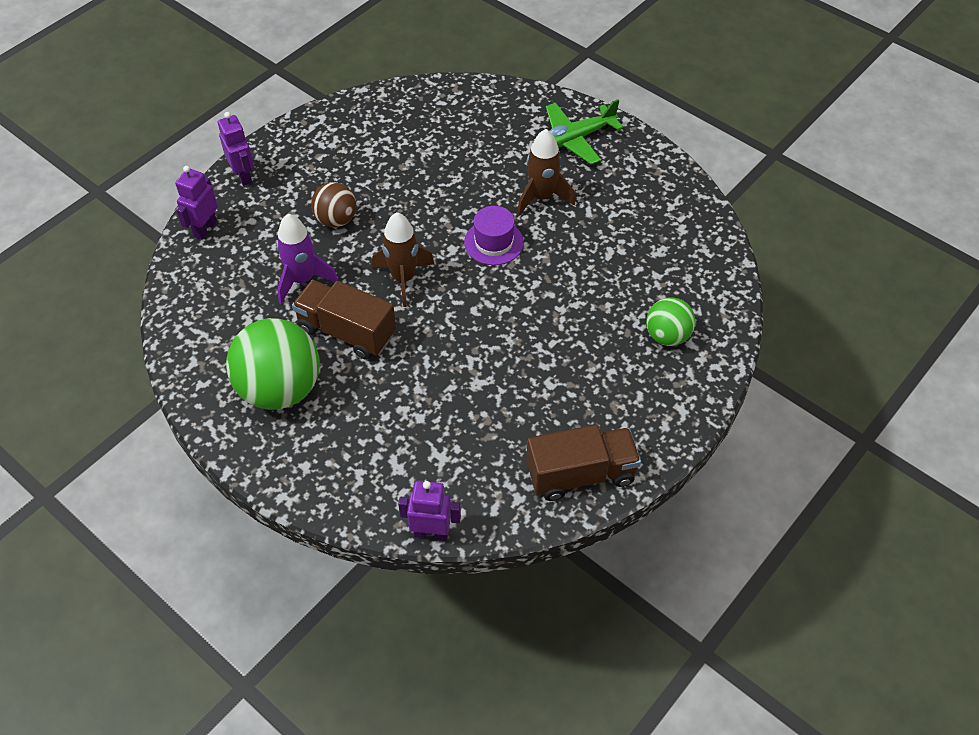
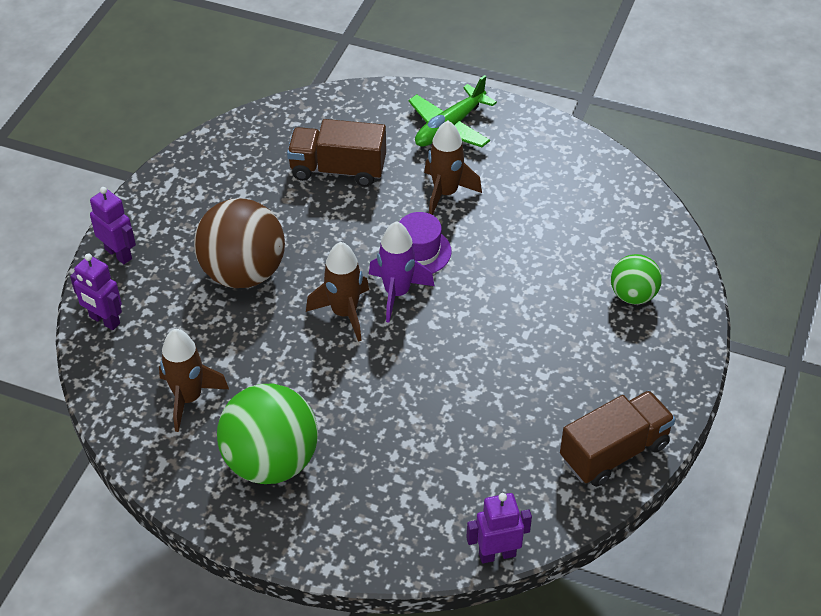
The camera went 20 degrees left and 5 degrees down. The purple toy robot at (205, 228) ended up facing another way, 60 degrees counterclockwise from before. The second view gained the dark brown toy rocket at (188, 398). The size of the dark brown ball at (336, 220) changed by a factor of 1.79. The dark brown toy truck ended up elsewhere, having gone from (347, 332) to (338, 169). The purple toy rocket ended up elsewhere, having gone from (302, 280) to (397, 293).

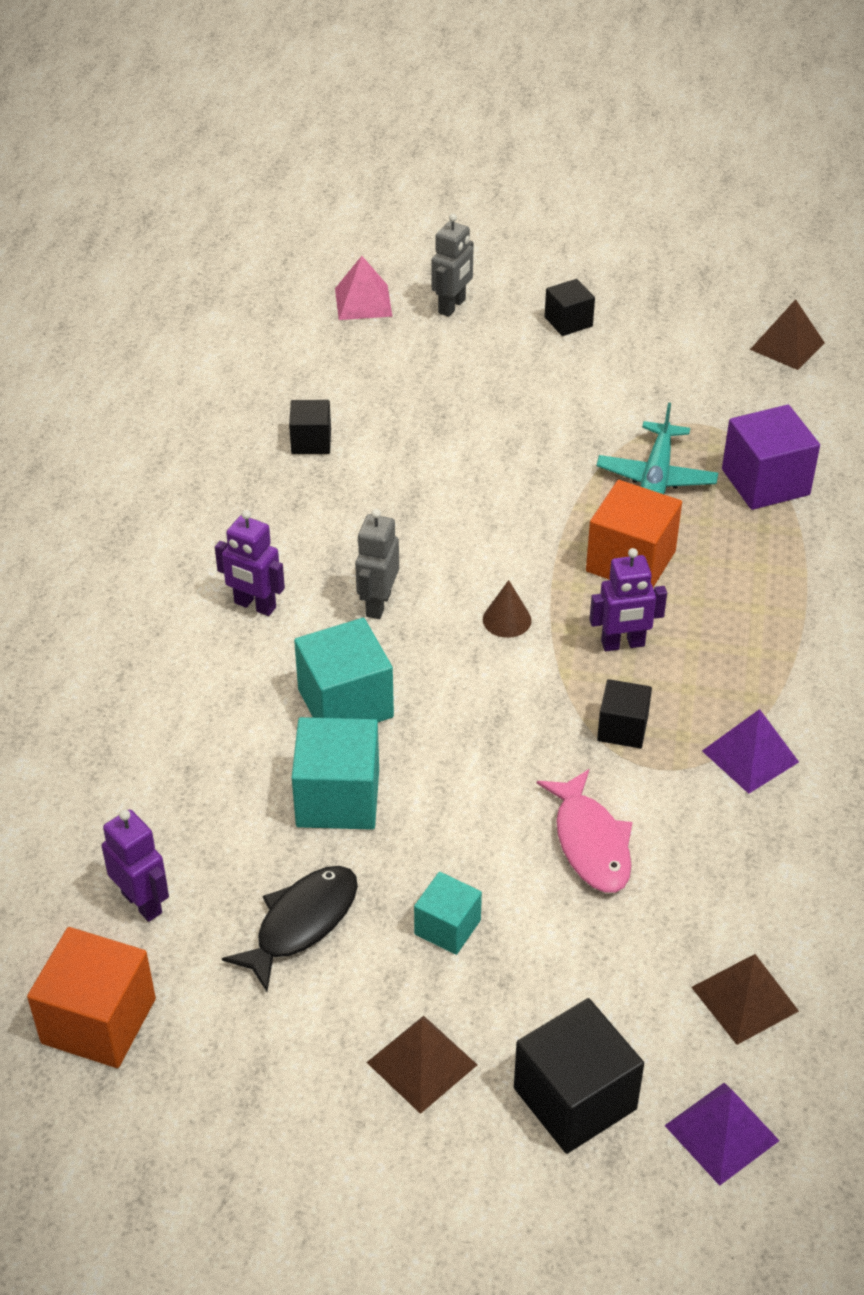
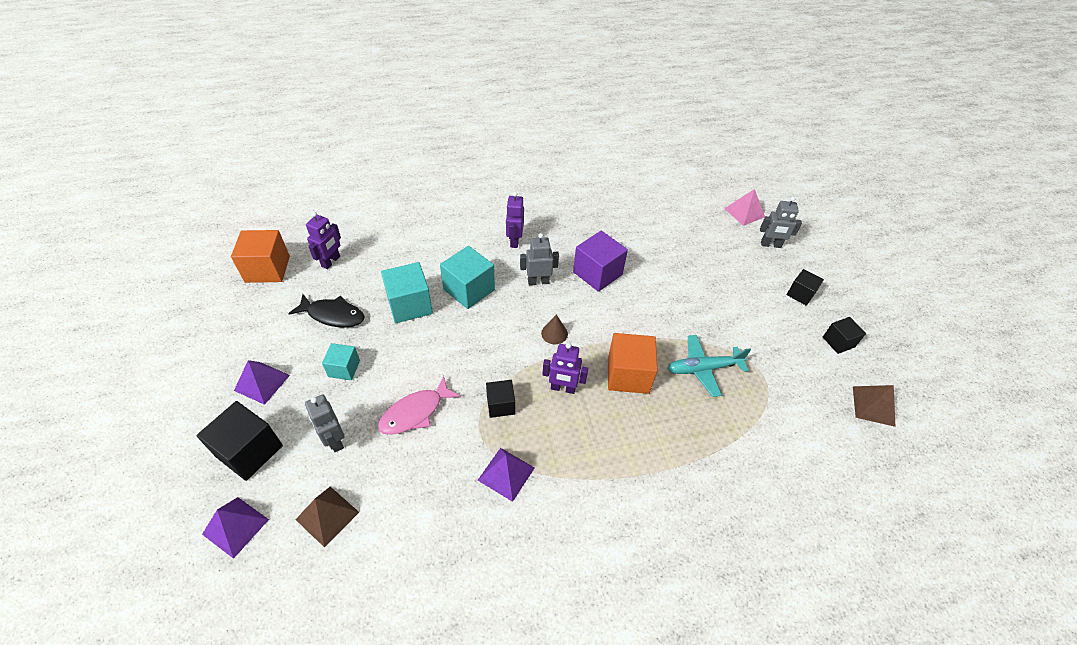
The camera went 65 degrees right and 5 degrees up. What was the dark brown pyramid at (422, 1063) turned into the purple pyramid at (262, 382). The second view gained the gray toy robot at (334, 440). The purple toy robot at (623, 644) ended up facing another way, 45 degrees counterclockwise from before. The purple cube ended up elsewhere, having gone from (765, 482) to (597, 273). The ebony cube ended up elsewhere, having gone from (311, 441) to (838, 342).

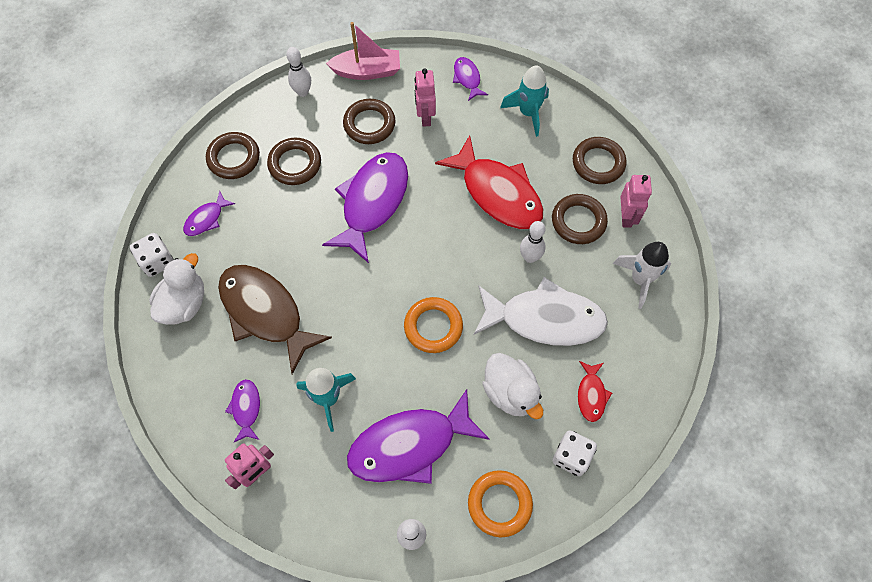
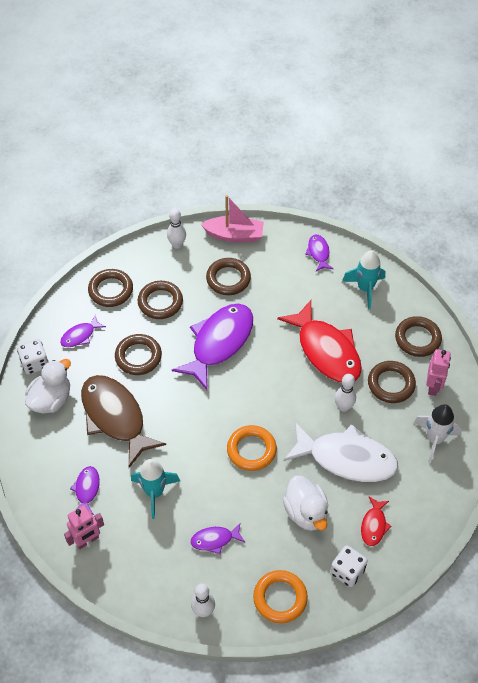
The camera went 10 degrees right and 10 degrees down. The second view gained the dark brown ring at (138, 357). The size of the purple fish at (410, 445) changed by a factor of 0.46. The second view lost the pink toy robot at (425, 117).

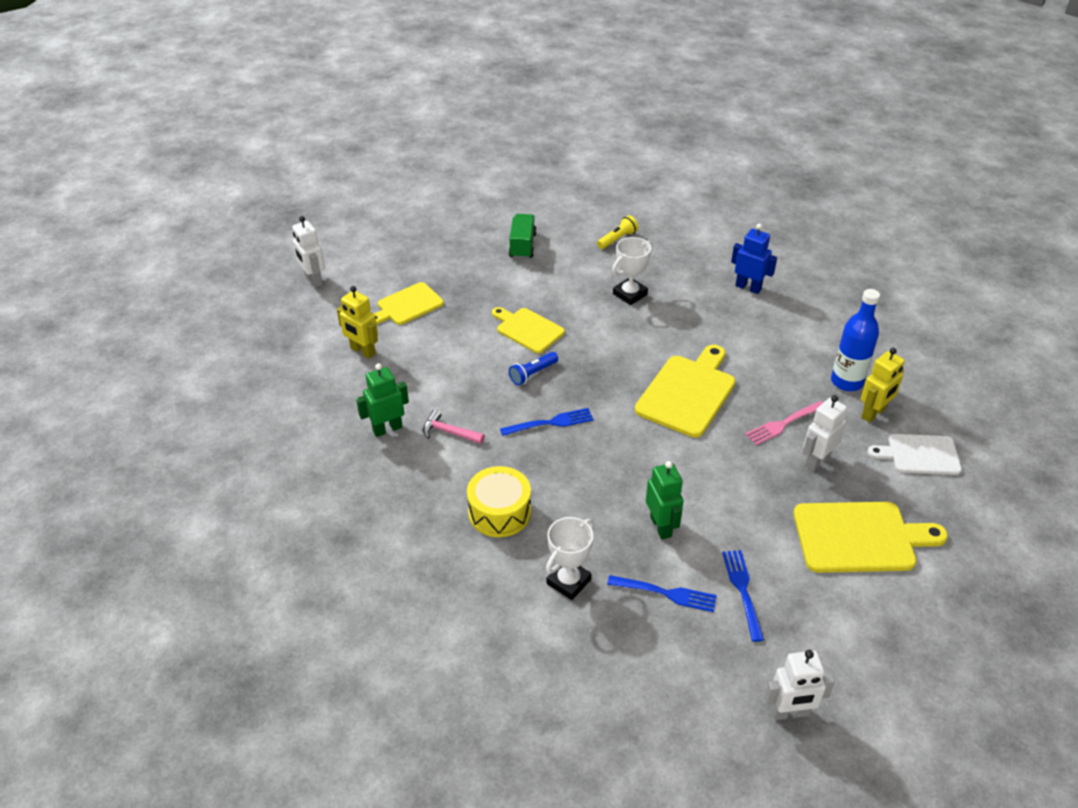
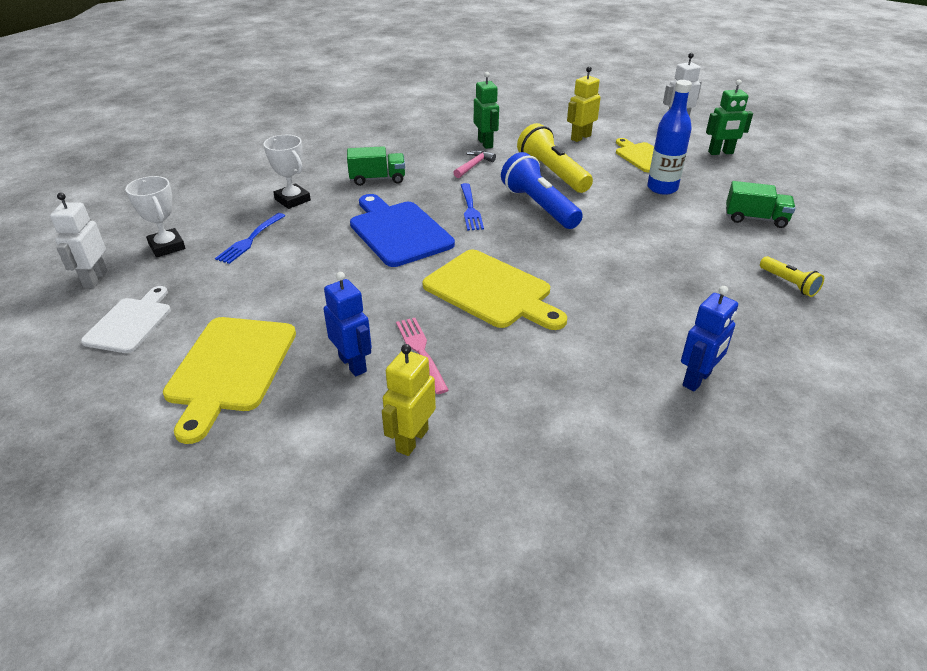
The camera went 100 degrees right and 5 degrees down. The white cutting board ended up elsewhere, having gone from (919, 454) to (130, 323). The white award cup ended up elsewhere, having gone from (630, 294) to (167, 246). What was the white toy robot at (817, 460) turned into the royal blue toy robot at (353, 364). Where the golden toy drum stood at (499, 512), the emerald toy truck came to stand at (377, 179). The second view gained the royal blue cutting board at (398, 231). The golden toy robot at (873, 413) ended up facing another way, 60 degrees clockwise from before. The size of the royal blue pocket torch at (532, 374) changed by a factor of 1.92. The second view gained the golden pocket torch at (552, 173). The royal blue bottle ended up elsewhere, having gone from (846, 382) to (662, 188). The emerald toy robot ended up elsewhere, having gone from (661, 526) to (720, 153). The second view lost the golden cutting board at (528, 329). The second view lost the royal blue dinner fork at (743, 591).

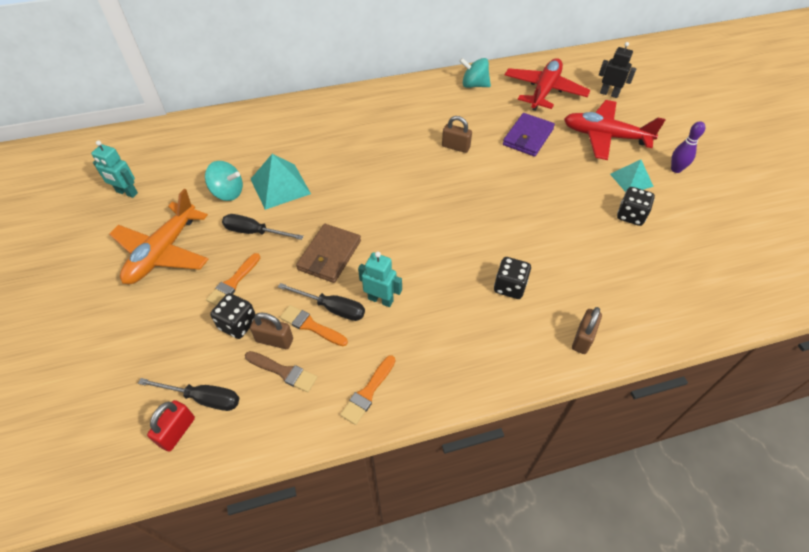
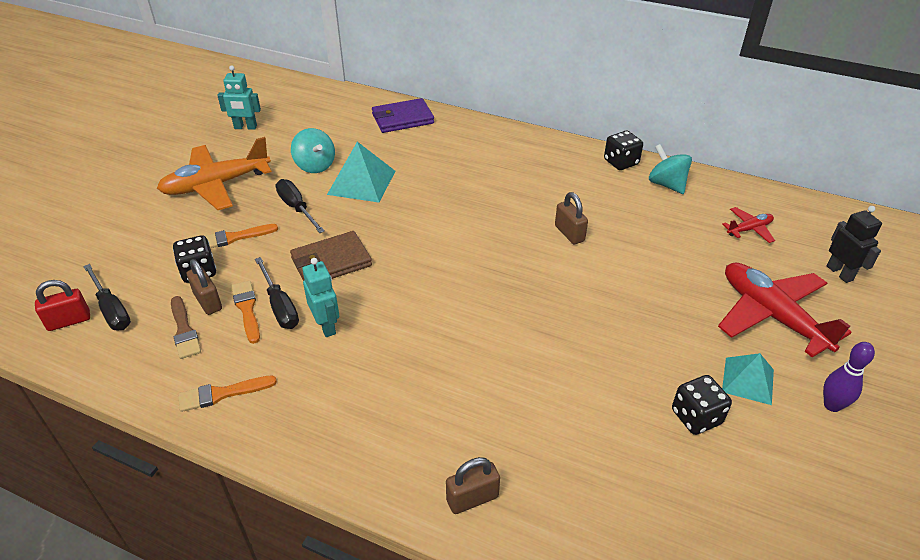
The camera went 40 degrees right and 10 degrees down. The turquoise toy robot at (127, 193) ended up facing another way, 60 degrees counterclockwise from before. The purple wallet ended up elsewhere, having gone from (528, 137) to (402, 119). The ebony dice ended up elsewhere, having gone from (509, 287) to (621, 162). The size of the red aeroplane at (544, 91) changed by a factor of 0.48.

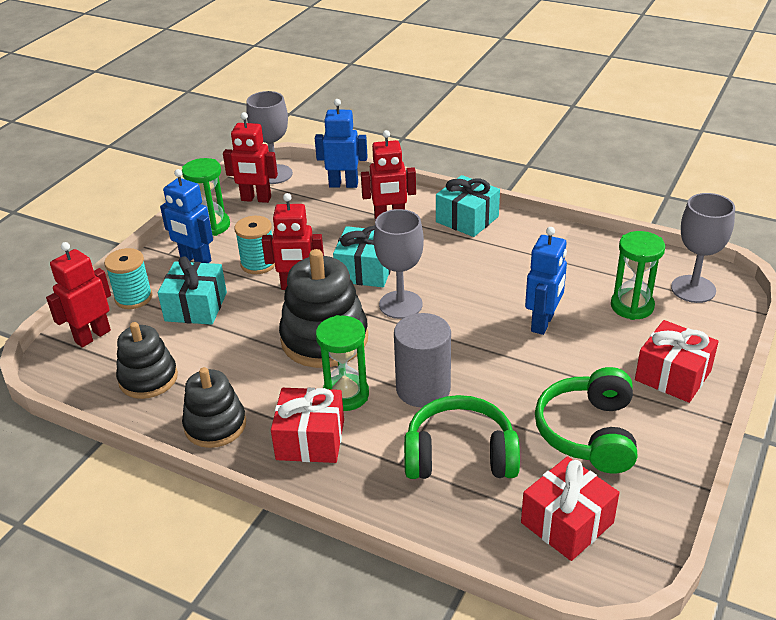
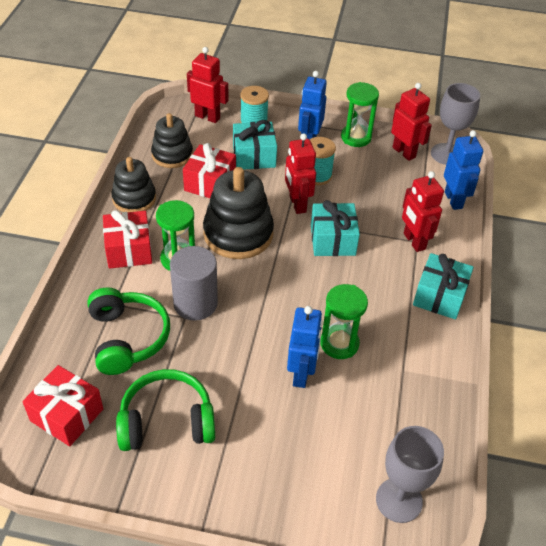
The camera went 70 degrees right and 10 degrees up. The red wrapped gift ended up elsewhere, having gone from (673, 375) to (210, 183). The royal blue toy robot at (543, 323) ended up facing another way, 90 degrees counterclockwise from before. The emerald sandglass ended up elsewhere, having gone from (632, 306) to (339, 343). The red toy robot at (256, 199) ended up facing another way, 150 degrees clockwise from before. The second view lost the gray wine glass at (400, 305).

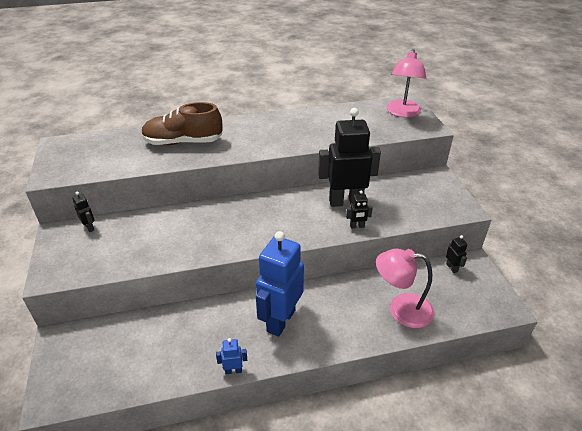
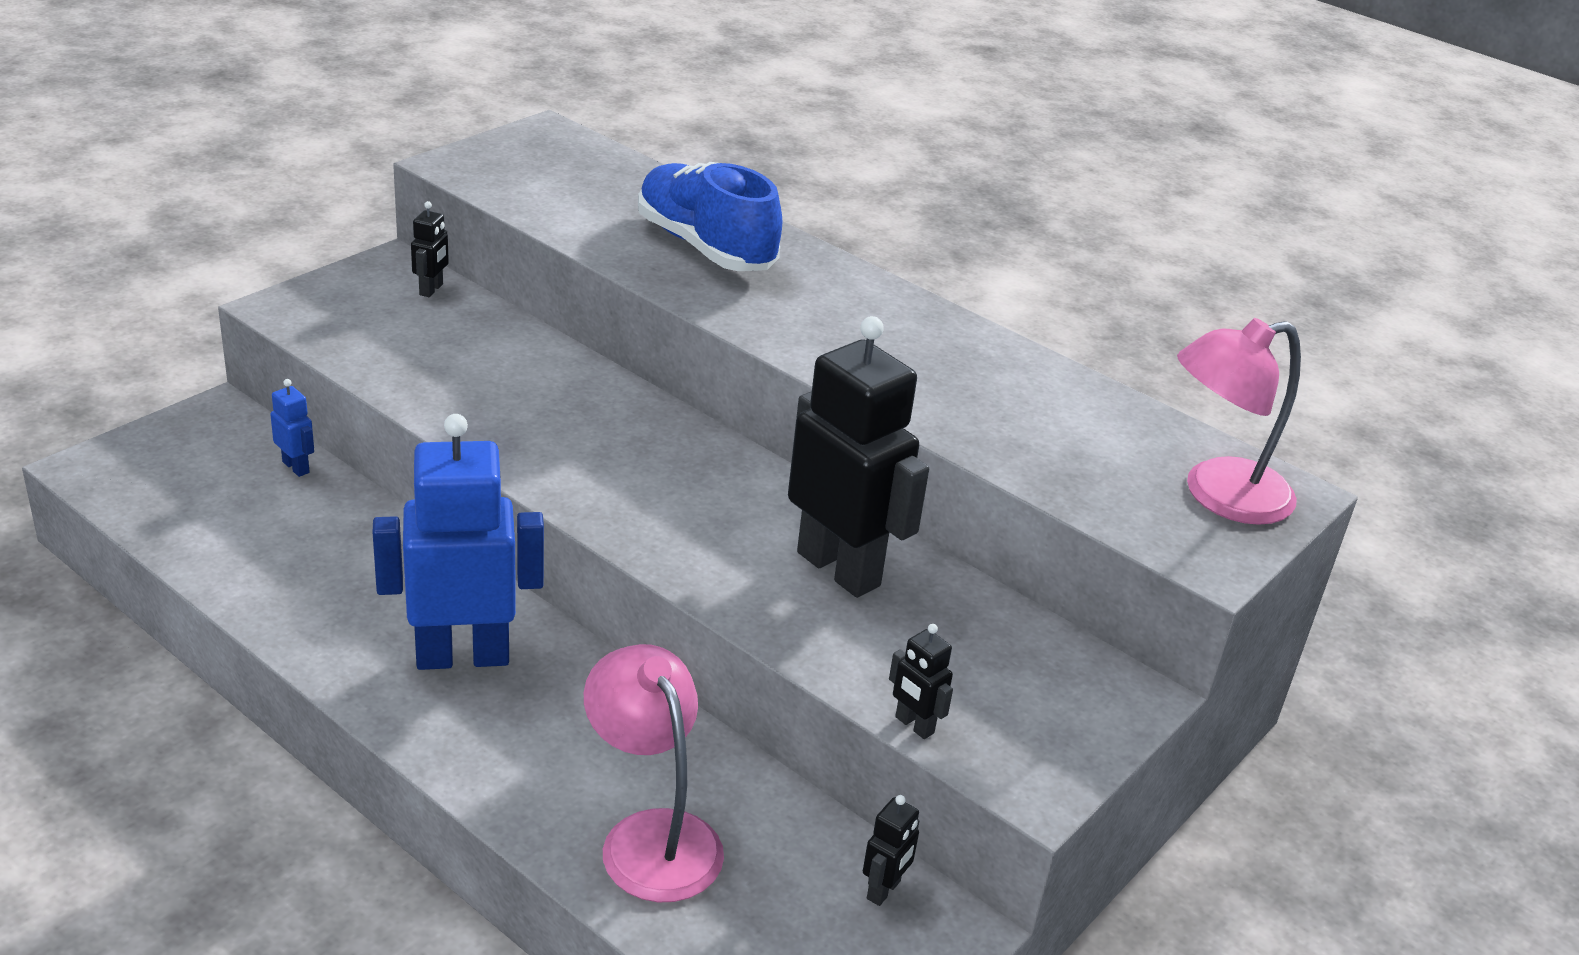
The camera went 50 degrees right and 5 degrees down. The royal blue toy robot ended up elsewhere, having gone from (233, 370) to (296, 467). What was the dark brown shoe at (183, 142) turned into the royal blue shoe at (705, 247). The ebony toy robot ended up elsewhere, having gone from (357, 226) to (914, 725).

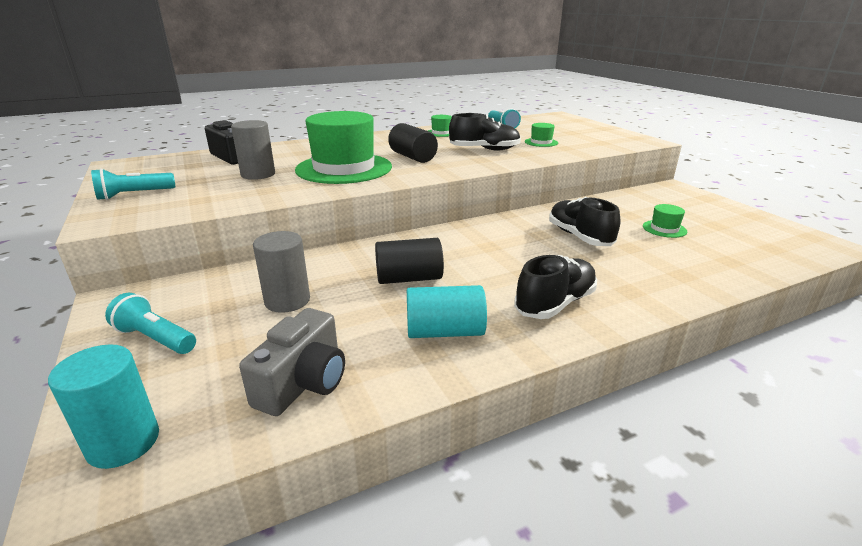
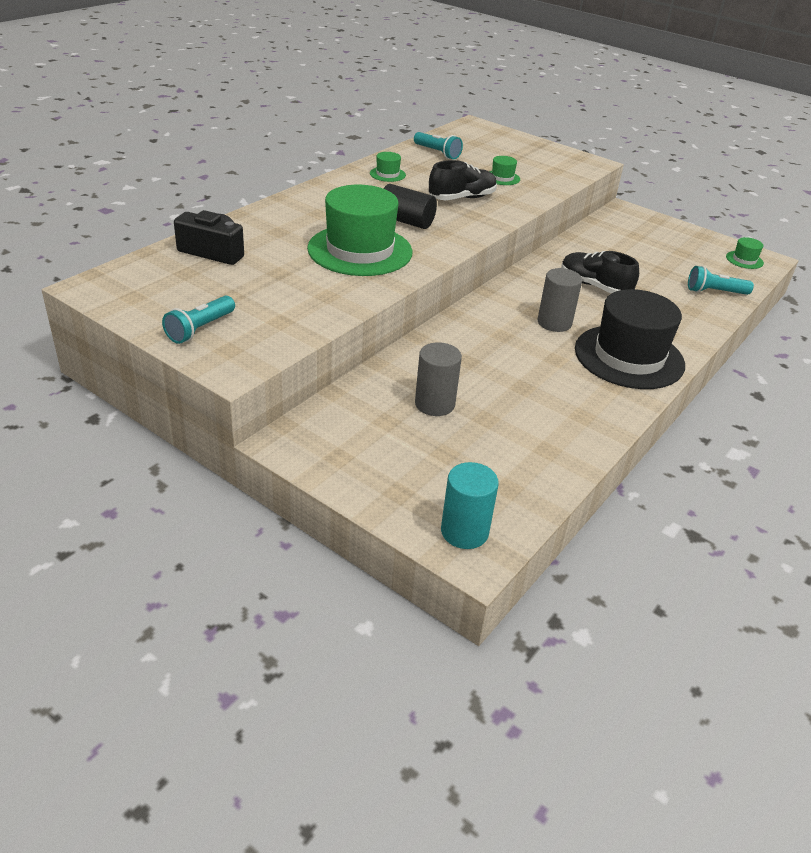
The camera went 30 degrees left and 10 degrees up. The gray cylinder shape ended up elsewhere, having gone from (258, 174) to (554, 323). Where the ebony shoe stood at (555, 304), the ebony hat came to stand at (629, 357). The turquoise pocket torch ended up elsewhere, having gone from (155, 338) to (714, 292). The emerald hat ended up elsewhere, having gone from (664, 229) to (744, 260). The second view lost the gray compact camera at (303, 382). The second view lost the ebony cylinder shape at (409, 278). The second view lost the turquoise cylinder shape at (445, 332).

